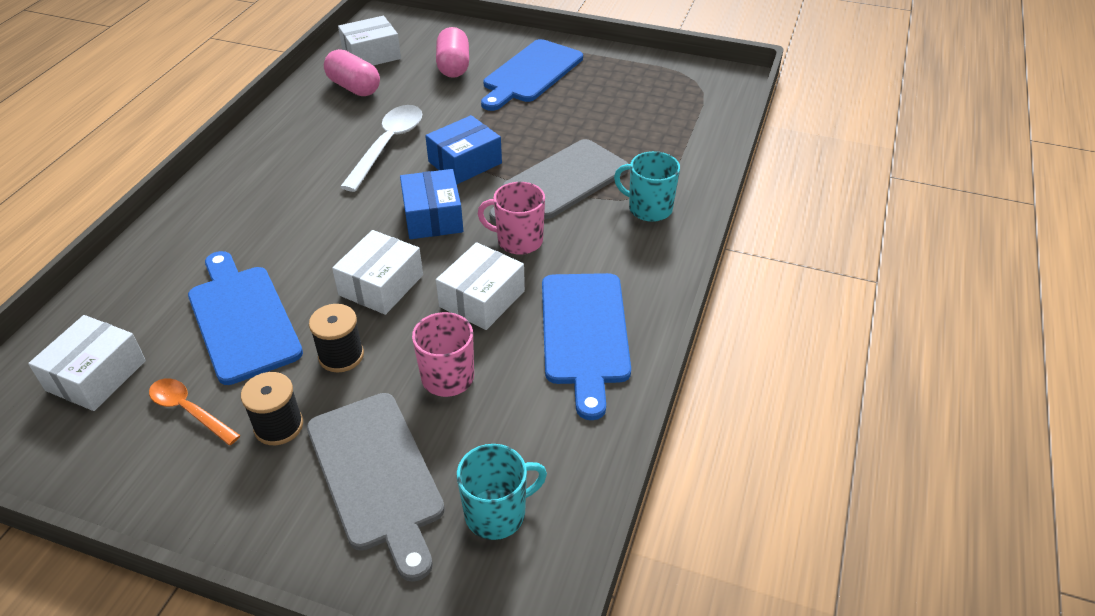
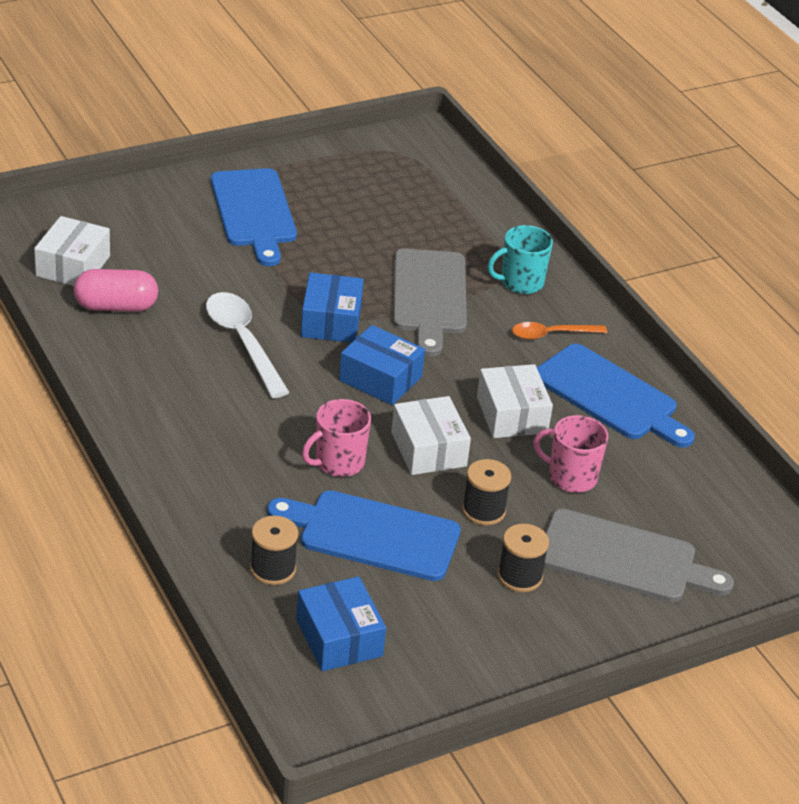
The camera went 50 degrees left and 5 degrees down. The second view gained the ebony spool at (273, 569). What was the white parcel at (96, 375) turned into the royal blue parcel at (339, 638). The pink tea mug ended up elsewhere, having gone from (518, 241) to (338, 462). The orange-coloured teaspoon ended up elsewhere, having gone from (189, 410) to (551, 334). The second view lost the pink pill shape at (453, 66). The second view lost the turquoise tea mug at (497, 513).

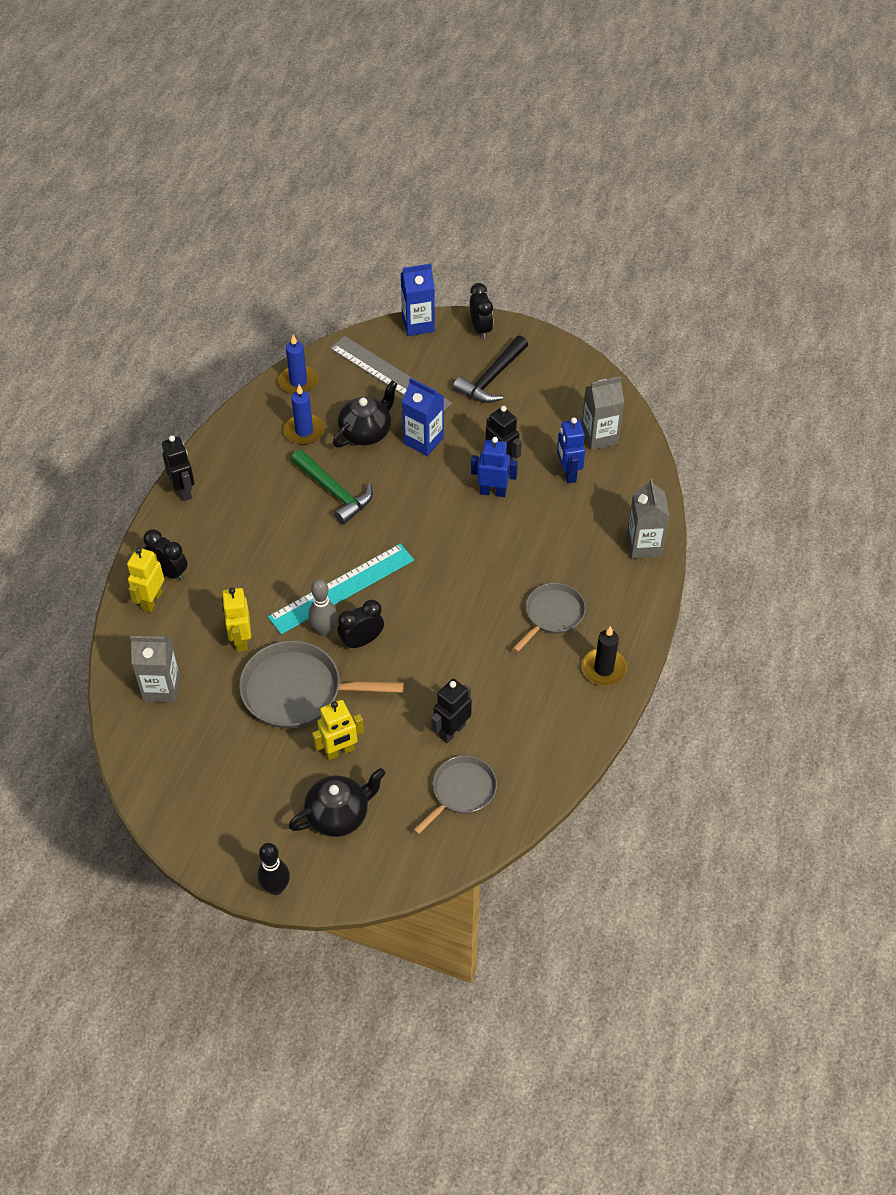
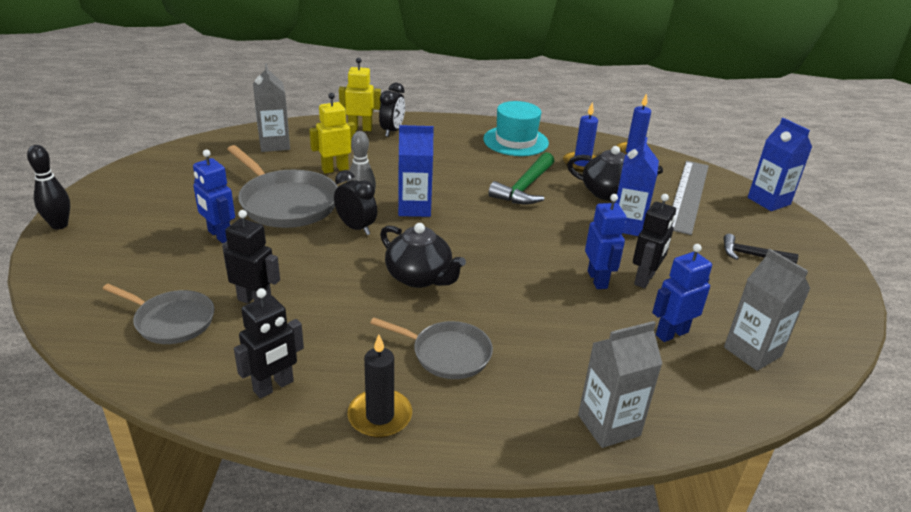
The camera went 70 degrees right and 20 degrees down. What was the golden toy robot at (339, 751) turned into the royal blue toy robot at (219, 235). The gray skillet at (297, 691) ended up facing another way, 150 degrees clockwise from before. The ebony toy robot ended up elsewhere, having gone from (183, 491) to (274, 386). The ebony china teapot ended up elsewhere, having gone from (339, 815) to (419, 277). Where the turquoise straightedge stood at (342, 588), the royal blue juice carton came to stand at (414, 208). The second view gained the turquoise hat at (515, 141). The size of the ebony claw hammer at (492, 378) changed by a factor of 0.64. The second view lost the ebony clock at (481, 329).

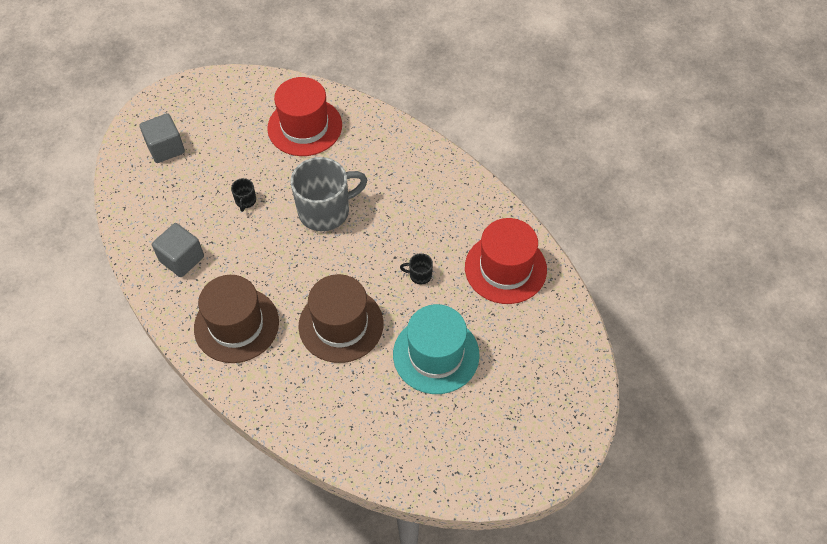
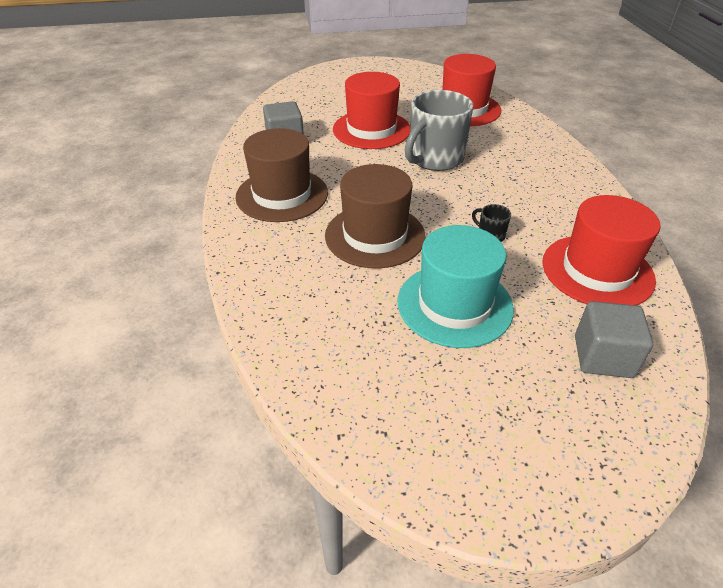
The camera went 35 degrees right and 15 degrees down. Where the ebony tea mug stood at (245, 201), the red hat came to stand at (371, 129). The gray tea mug at (325, 210) ended up facing another way, 120 degrees clockwise from before. The gray cube ended up elsewhere, having gone from (166, 148) to (603, 357).

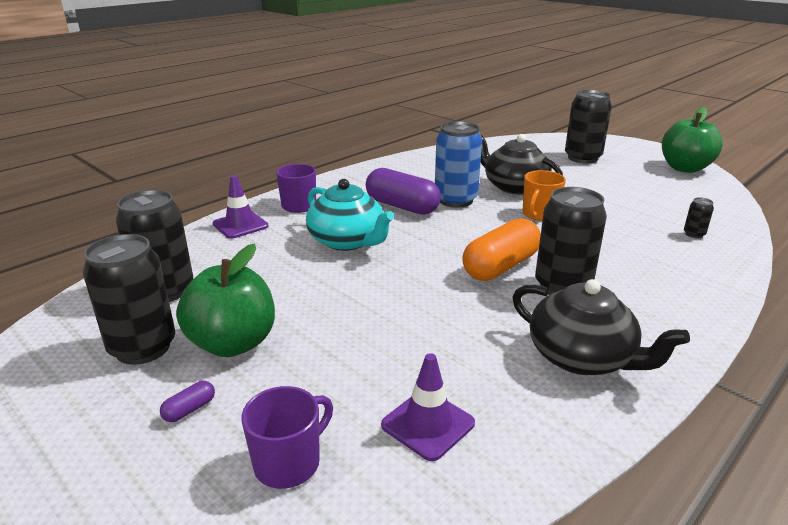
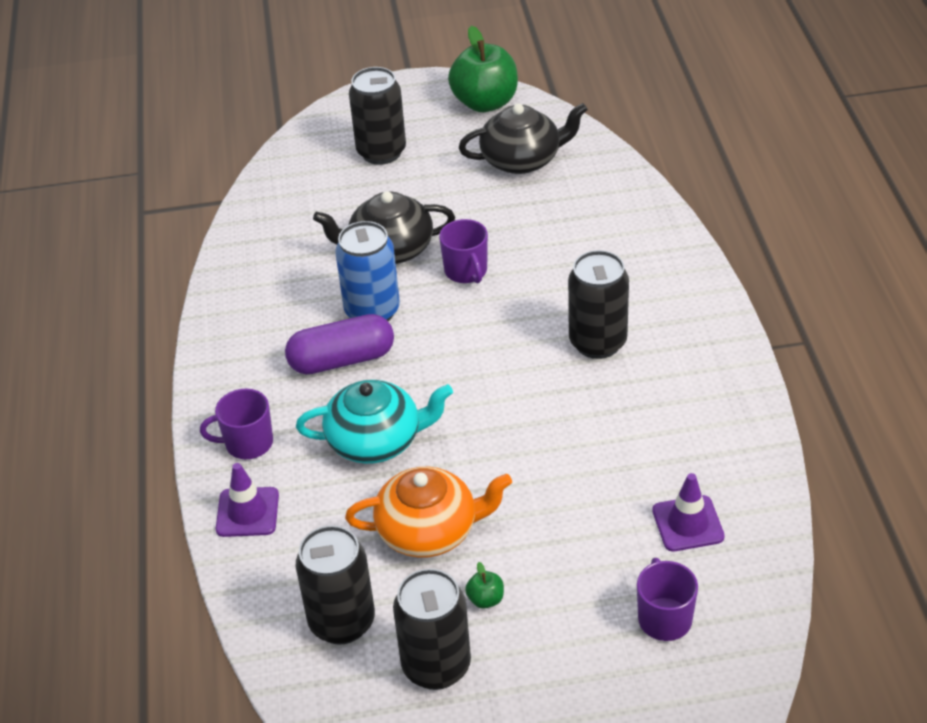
The camera went 50 degrees left and 15 degrees up. The second view gained the orange-coloured china teapot at (429, 531). What was the orange-coloured tea mug at (539, 214) turned into the purple tea mug at (466, 271). The ebony china teapot ended up elsewhere, having gone from (582, 357) to (522, 160). The size of the emerald toy apple at (233, 343) changed by a factor of 0.40. The second view lost the purple pill shape at (189, 409). The second view lost the orange-coloured pill shape at (500, 266). The second view lost the ebony soda can at (694, 234).

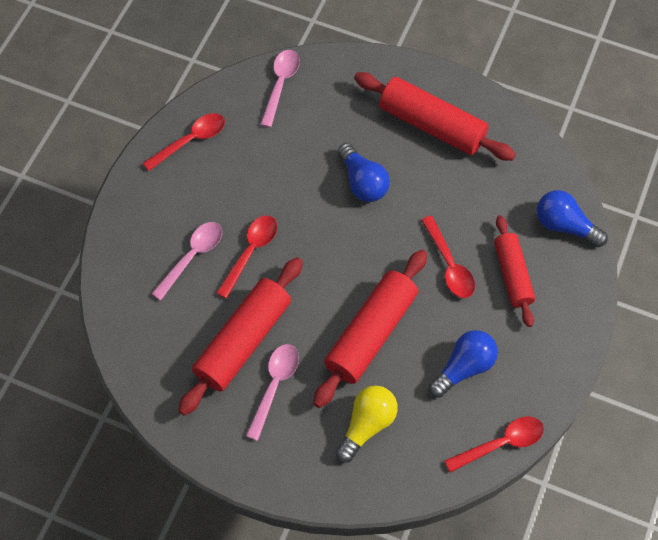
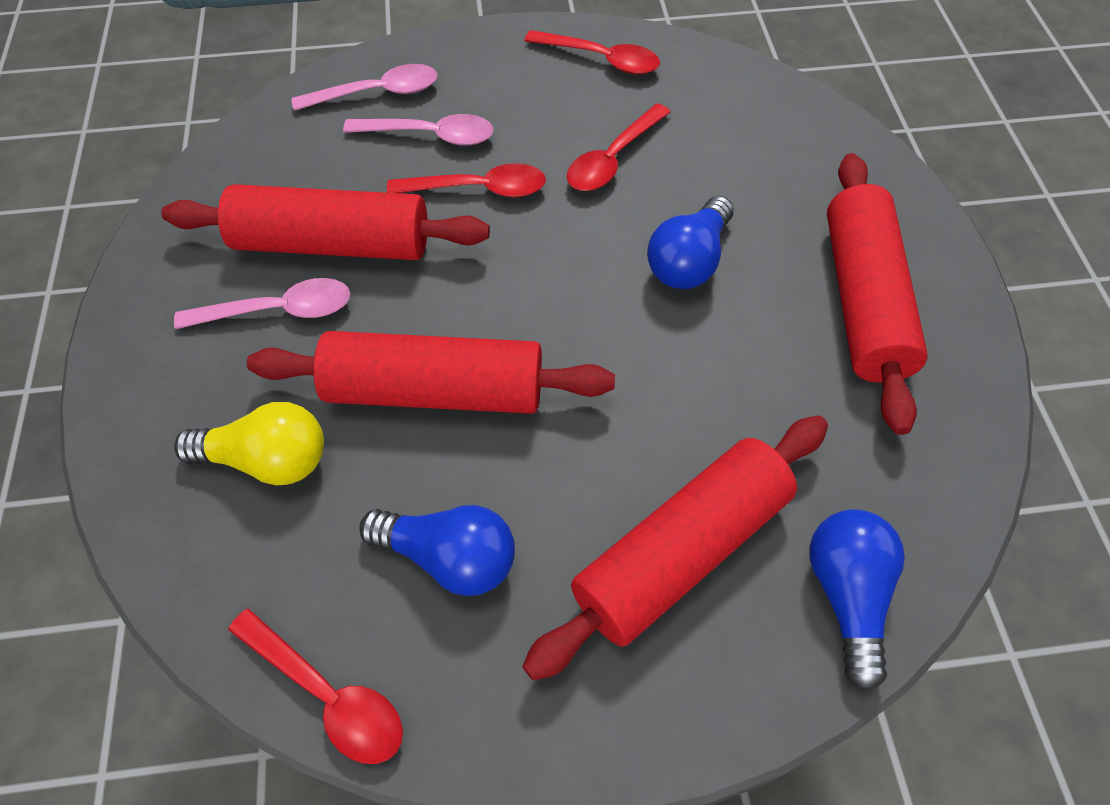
The camera went 60 degrees right and 5 degrees down. The pink teaspoon ended up elsewhere, having gone from (280, 85) to (377, 93). The size of the red rolling pin at (512, 275) changed by a factor of 1.57. The red teaspoon ended up elsewhere, having gone from (449, 265) to (613, 159).

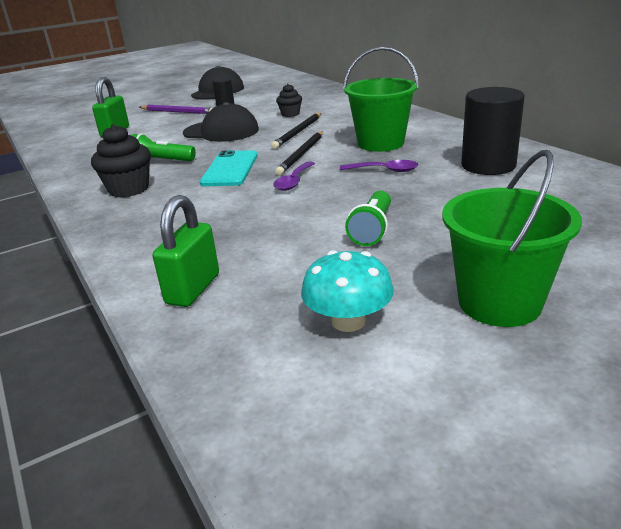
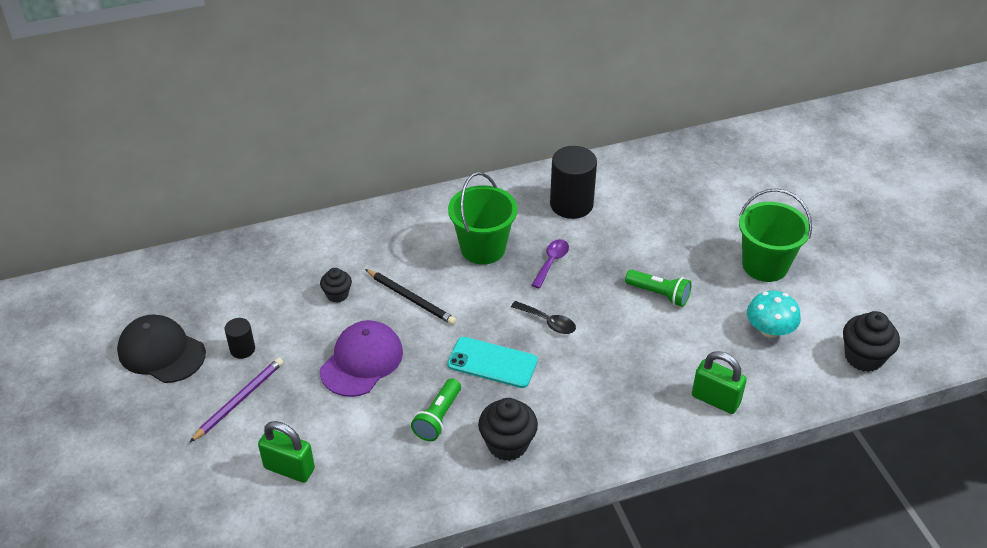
The camera went 80 degrees left and 15 degrees up. What was the ebony baseball cap at (221, 131) turned into the purple baseball cap at (362, 361). What was the purple teaspoon at (293, 182) turned into the ebony teaspoon at (548, 322). The second view gained the ebony fairy cake at (863, 357). The second view lost the ebony wooden pencil at (301, 155).

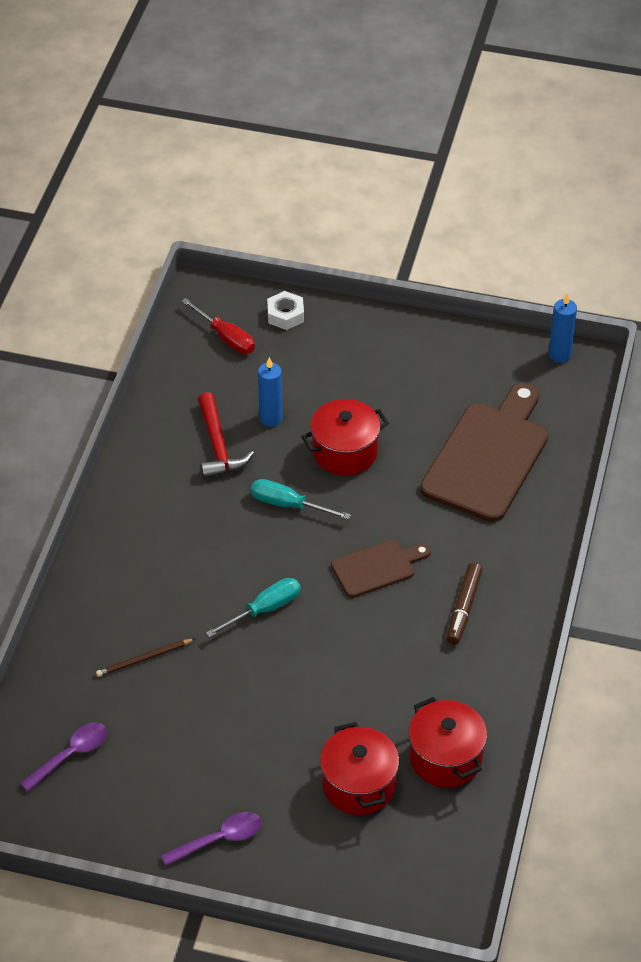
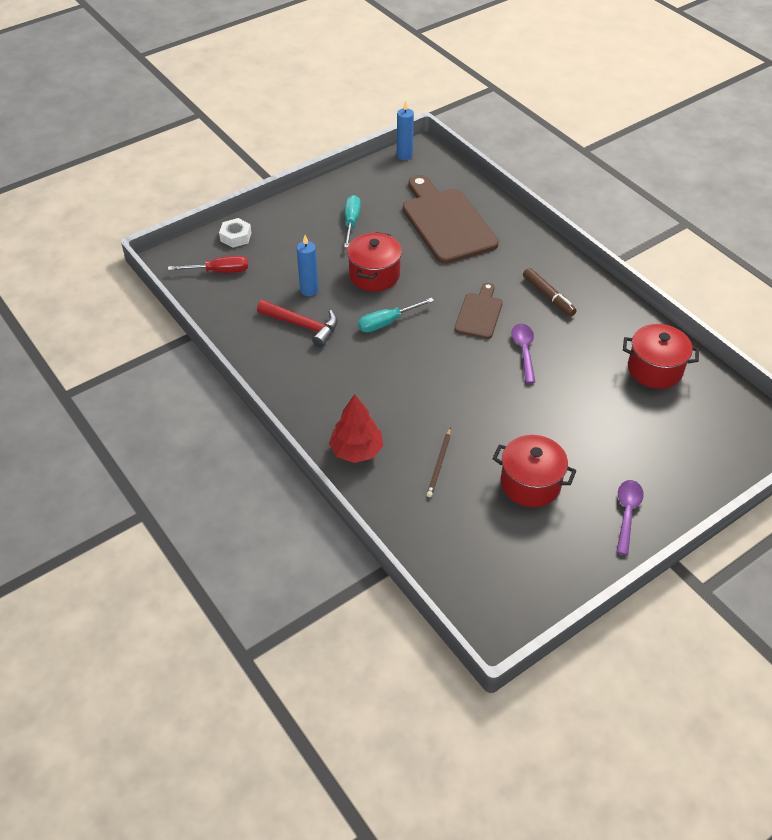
The camera went 50 degrees left and 0 degrees up. The second view gained the red fir tree at (356, 450). The turquoise screwdriver ended up elsewhere, having gone from (264, 609) to (351, 222). The red cooking pot ended up elsewhere, having gone from (359, 785) to (530, 483). The purple teaspoon ended up elsewhere, having gone from (71, 755) to (524, 351).

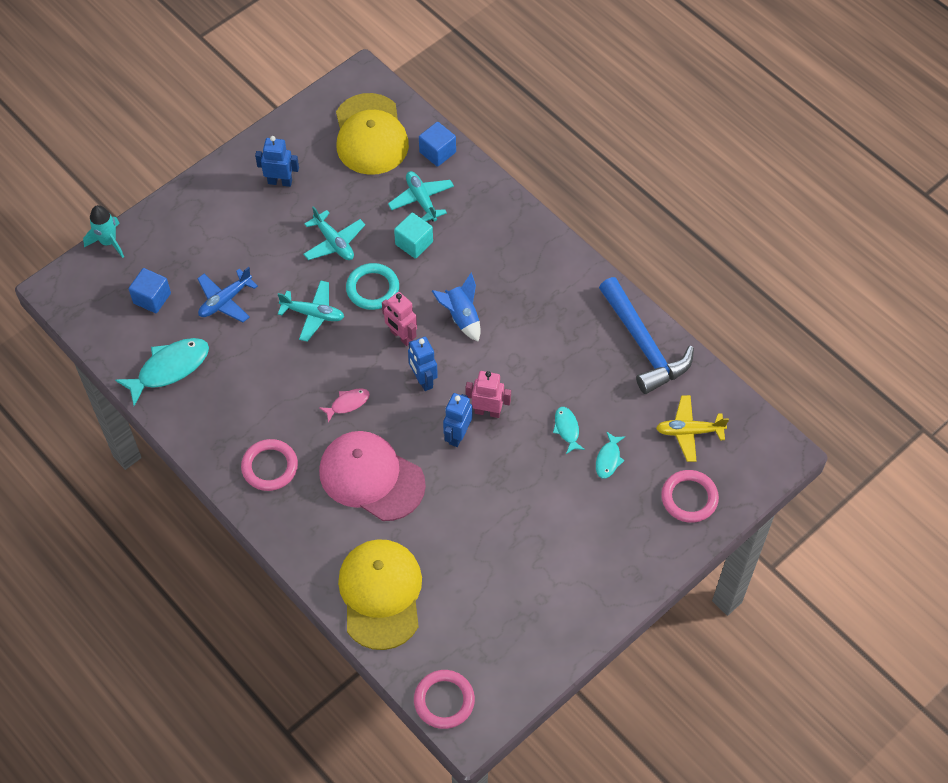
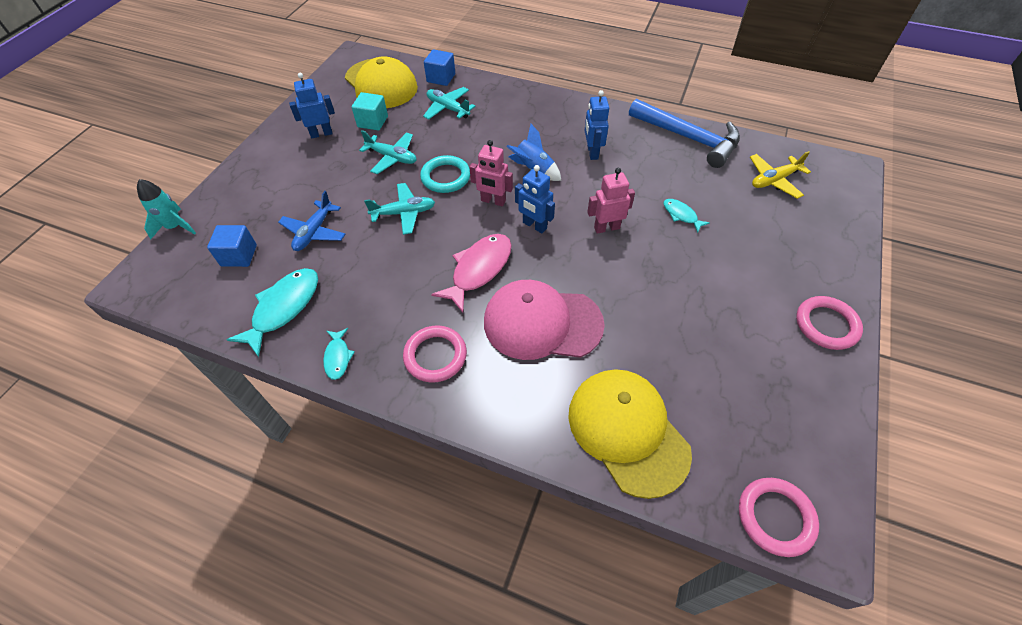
The camera went 25 degrees left and 5 degrees down. The turquoise fish ended up elsewhere, having gone from (608, 459) to (338, 357). The turquoise cube ended up elsewhere, having gone from (414, 243) to (373, 122). The size of the pink fish at (348, 404) changed by a factor of 1.89. The royal blue toy robot ended up elsewhere, having gone from (457, 435) to (592, 152). The pink ring ended up elsewhere, having gone from (689, 498) to (826, 325).

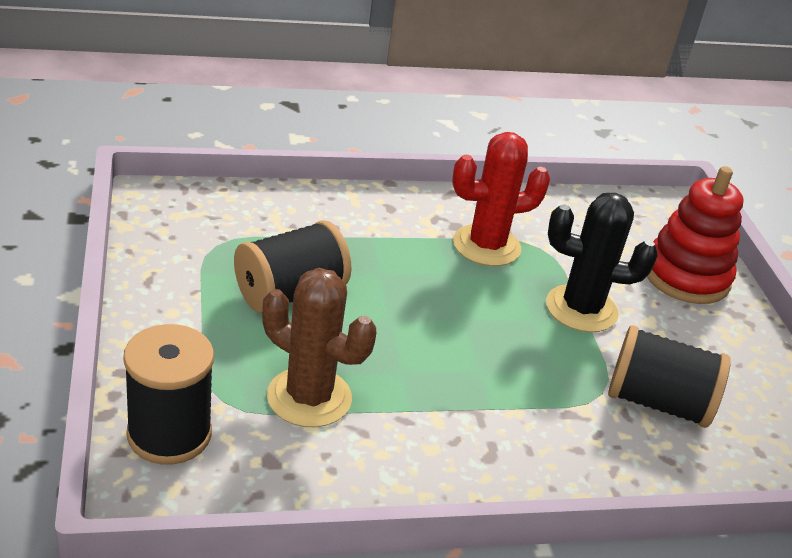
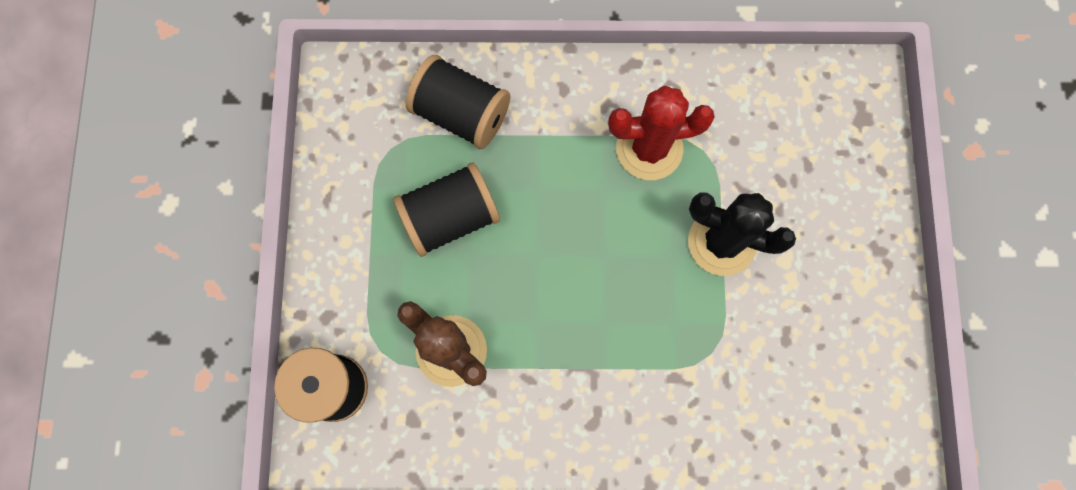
The camera went 15 degrees right and 40 degrees up. The ebony spool ended up elsewhere, having gone from (658, 402) to (461, 113). The second view lost the red ring stacker at (686, 276).

